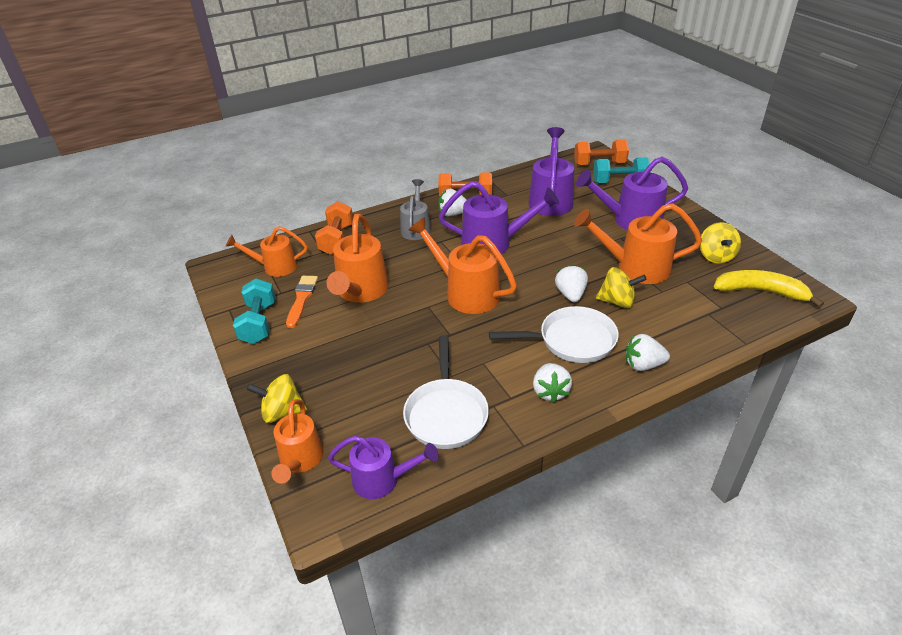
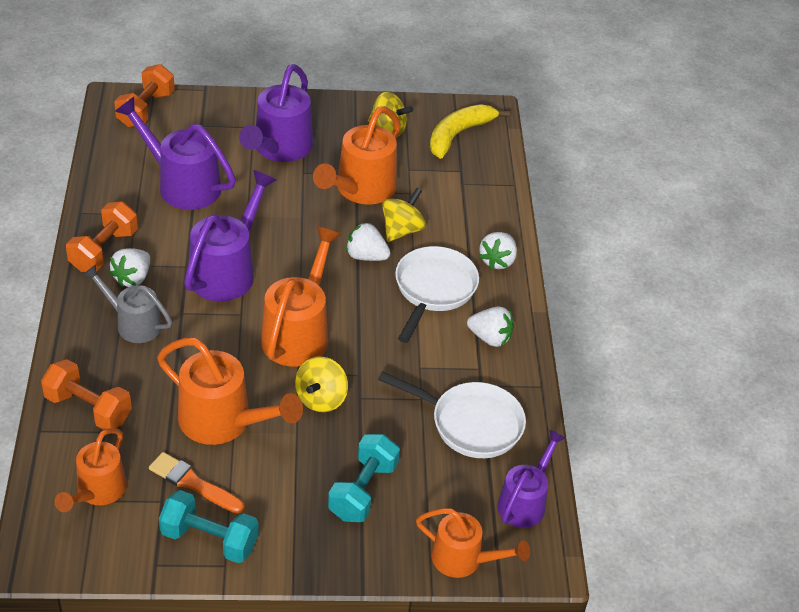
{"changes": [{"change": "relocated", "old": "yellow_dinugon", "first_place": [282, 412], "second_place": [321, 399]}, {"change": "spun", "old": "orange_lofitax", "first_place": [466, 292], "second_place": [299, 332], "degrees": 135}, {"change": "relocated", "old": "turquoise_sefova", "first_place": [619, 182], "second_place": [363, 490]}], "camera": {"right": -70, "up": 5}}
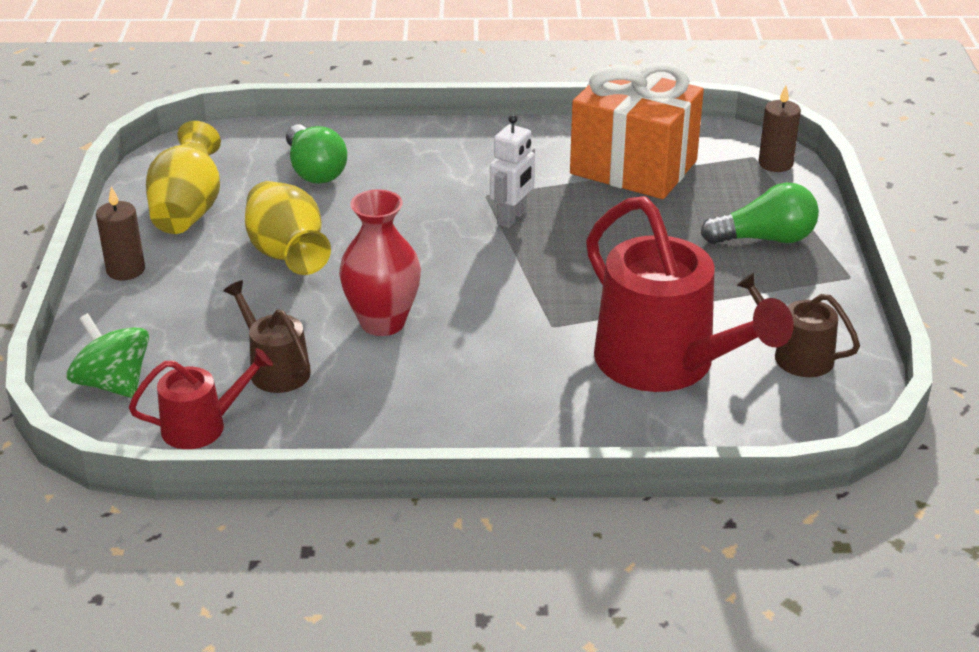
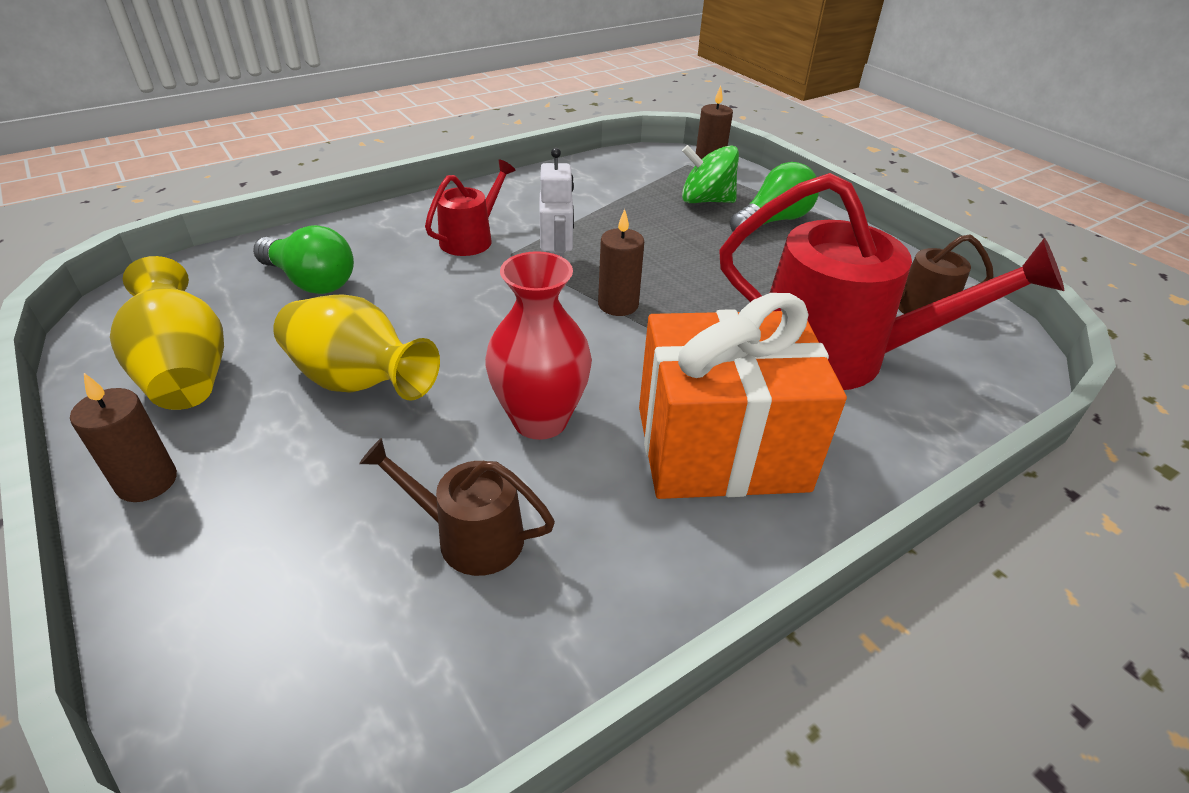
{"changes": [{"change": "relocated", "old": "green_dinugon", "first_place": [113, 384], "second_place": [706, 200]}, {"change": "relocated", "old": "red_lofitax", "first_place": [201, 426], "second_place": [471, 239]}, {"change": "relocated", "old": "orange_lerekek", "first_place": [633, 167], "second_place": [721, 448]}, {"change": "appeared", "new": "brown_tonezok", "second_place": [618, 305]}], "camera": {"right": -35, "up": 5}}
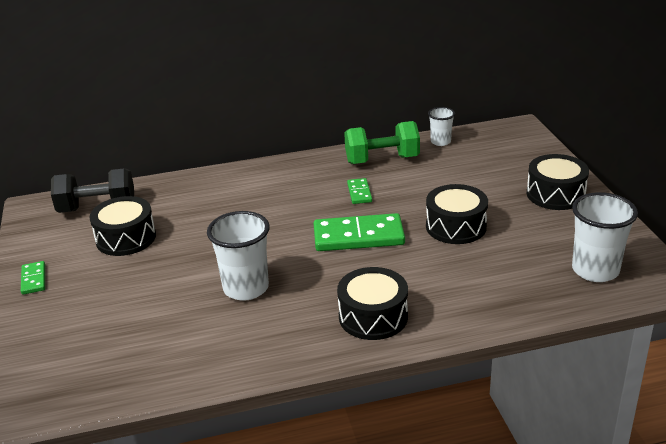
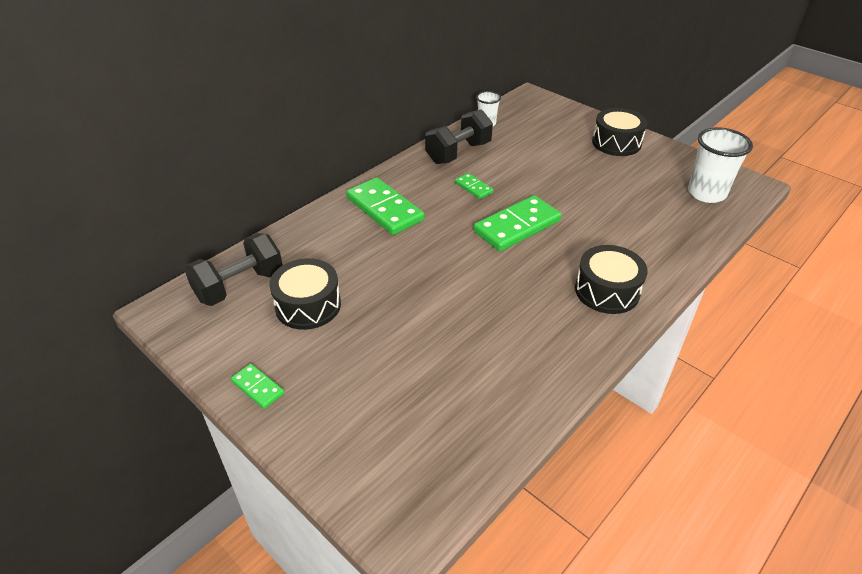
{"changes": [{"change": "missing", "old": "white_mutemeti", "first_place": [246, 288]}, {"change": "colour", "old": "green_sefova", "new": "black_sefova", "first_place": [382, 160], "second_place": [458, 153]}, {"change": "missing", "old": "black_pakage", "first_place": [456, 226]}, {"change": "appeared", "new": "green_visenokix", "second_place": [384, 209]}], "camera": {"right": -35, "up": 10}}
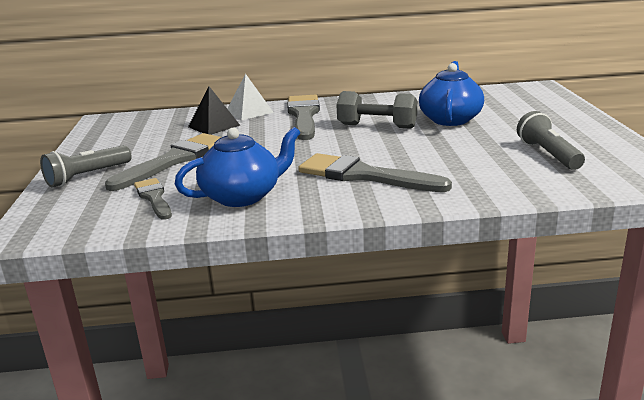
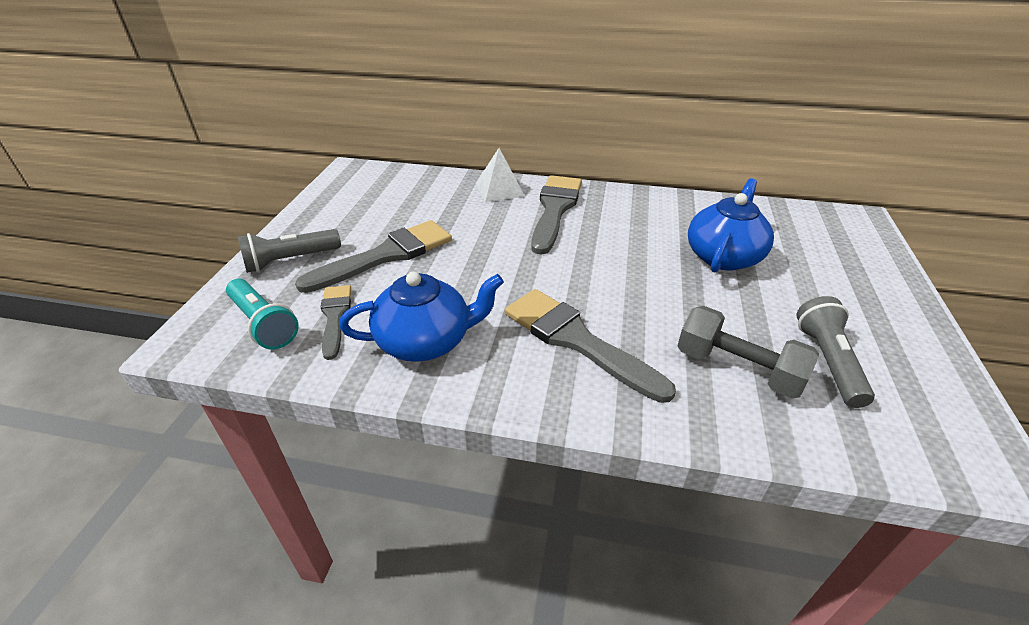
{"changes": [{"change": "missing", "old": "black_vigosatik", "first_place": [214, 126]}, {"change": "relocated", "old": "grey_sefova", "first_place": [377, 126], "second_place": [737, 369]}, {"change": "appeared", "new": "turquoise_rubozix", "second_place": [263, 324]}], "camera": {"right": 15, "up": 15}}
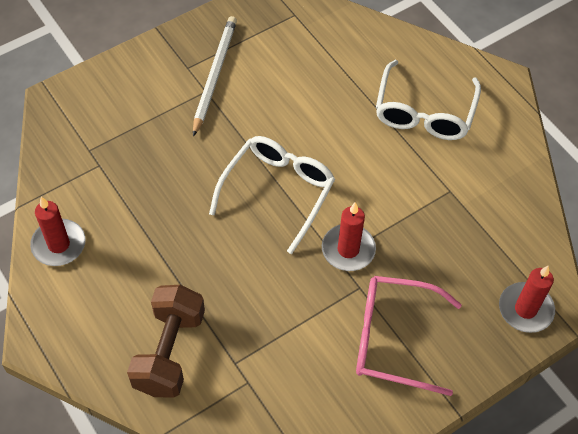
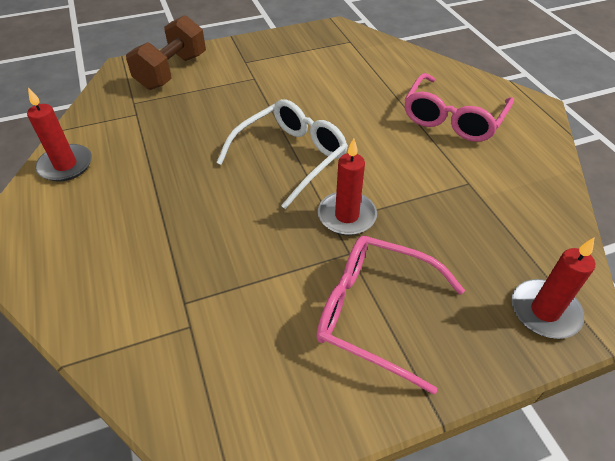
{"changes": [{"change": "relocated", "old": "brown_sefova", "first_place": [169, 352], "second_place": [172, 72]}, {"change": "missing", "old": "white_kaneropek", "first_place": [214, 75]}, {"change": "colour", "old": "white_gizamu", "new": "pink_gizamu", "first_place": [424, 113], "second_place": [452, 118]}], "camera": {"right": 15, "up": -10}}
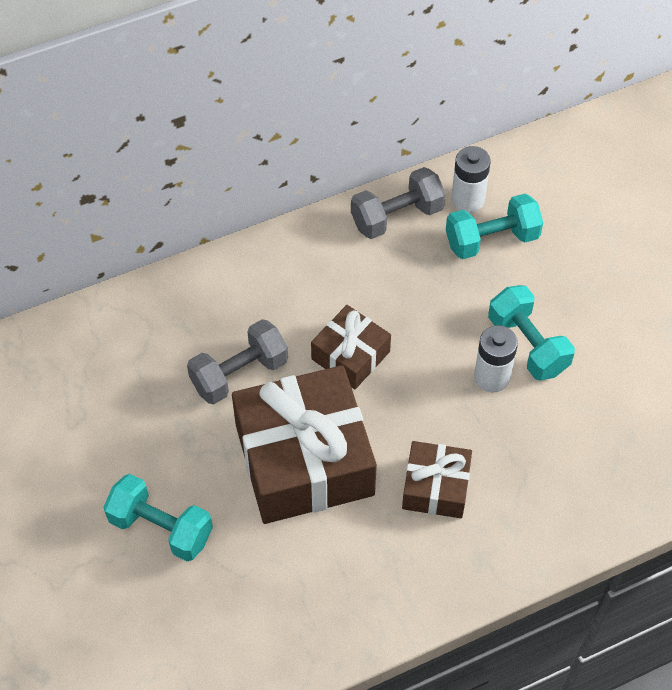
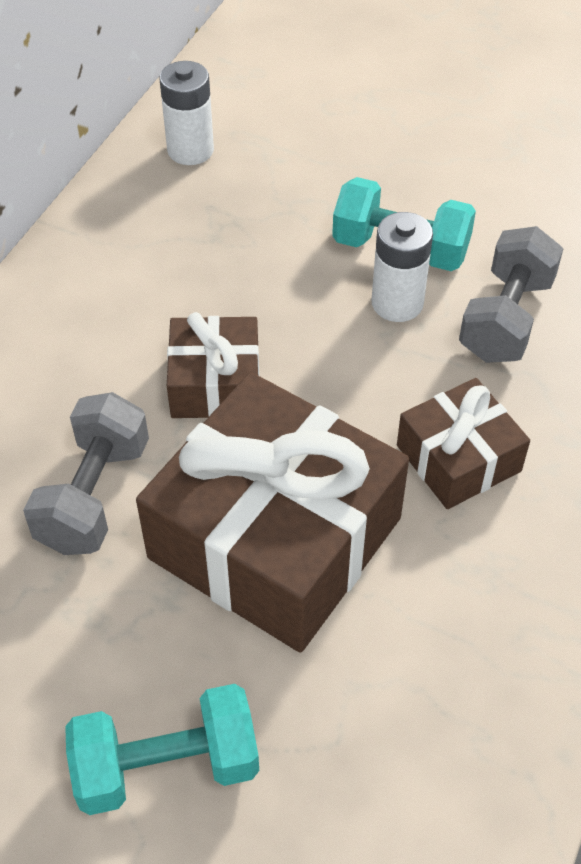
{"changes": [{"change": "relocated", "old": "grey_sefova", "first_place": [397, 216], "second_place": [506, 318]}, {"change": "missing", "old": "turquoise_sefova", "first_place": [491, 240]}], "camera": {"right": -40, "up": -5}}
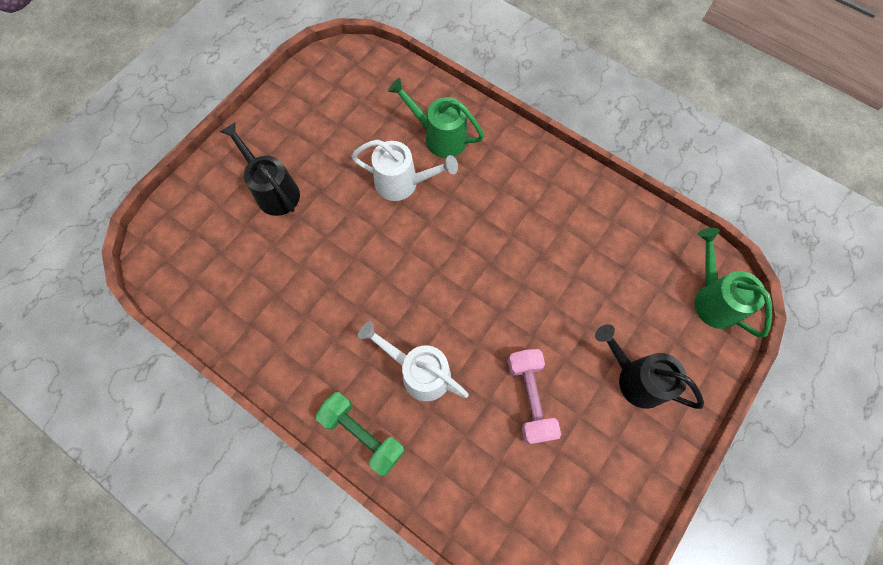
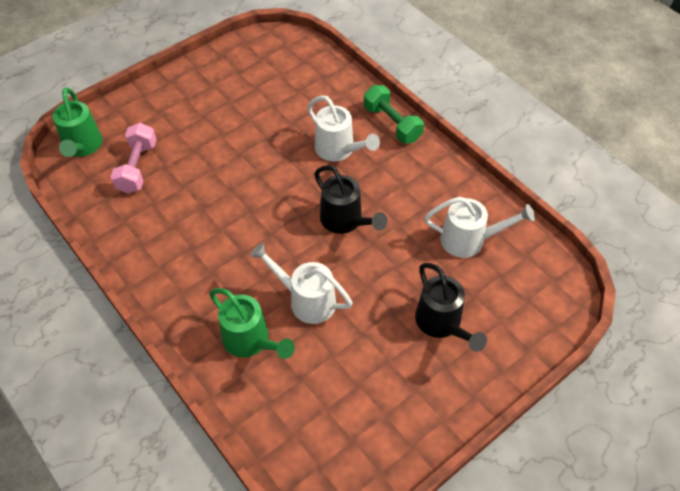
{"changes": [{"change": "relocated", "old": "pink_sefova", "first_place": [530, 398], "second_place": [137, 167]}, {"change": "relocated", "old": "black_lofitax", "first_place": [635, 378], "second_place": [345, 221]}, {"change": "appeared", "new": "white_lofitax", "second_place": [469, 240]}], "camera": {"right": -165, "up": -15}}
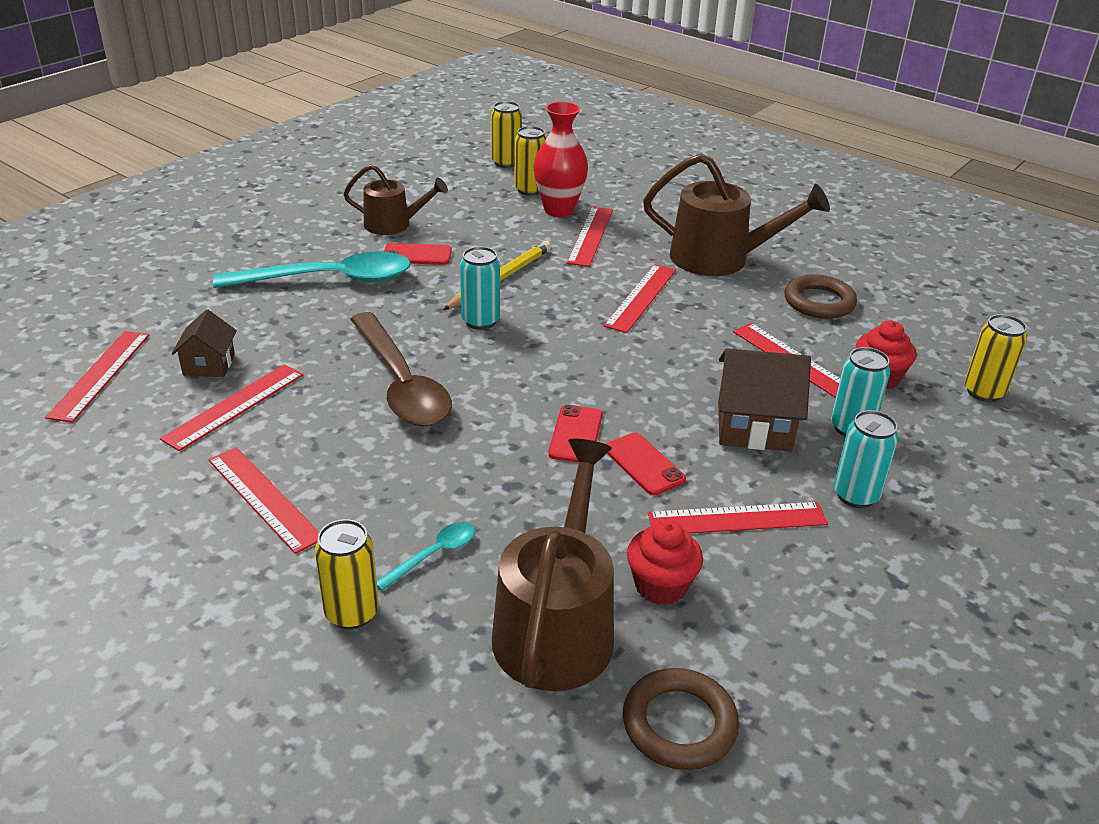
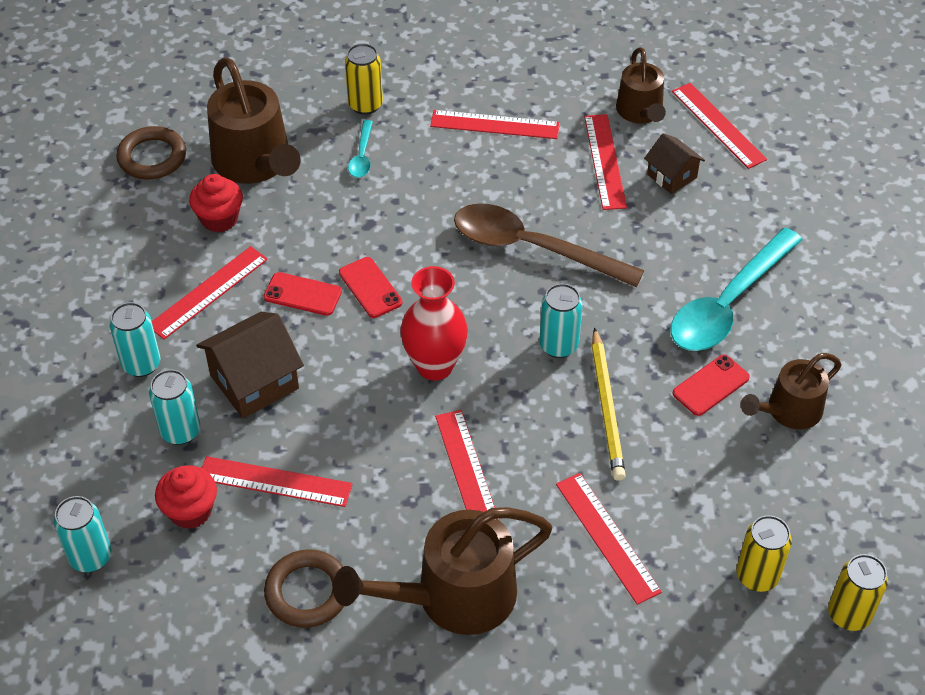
{"changes": [{"change": "relocated", "old": "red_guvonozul", "first_place": [559, 210], "second_place": [434, 366]}, {"change": "colour", "old": "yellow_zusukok", "new": "turquoise_zusukok", "first_place": [983, 392], "second_place": [90, 557]}, {"change": "appeared", "new": "brown_lofitax", "second_place": [640, 112]}], "camera": {"right": 140, "up": 15}}
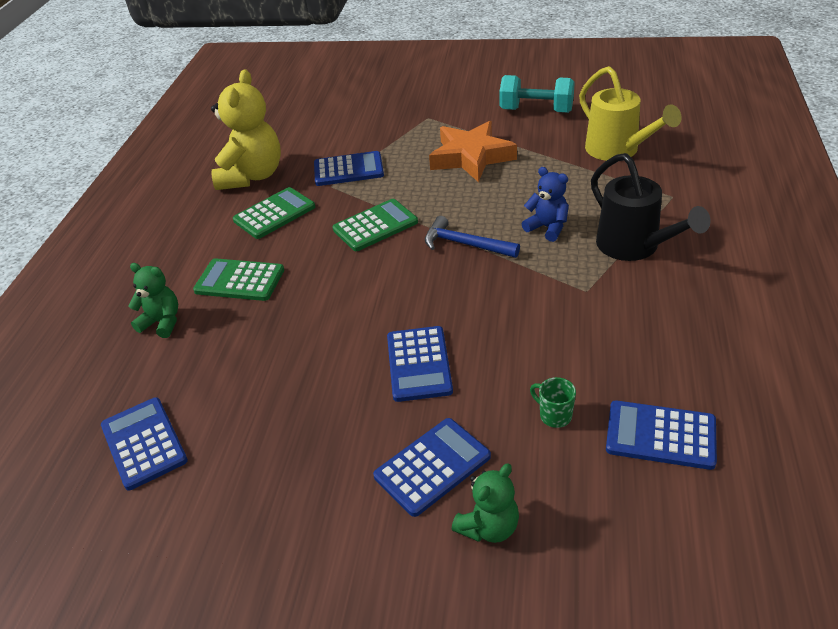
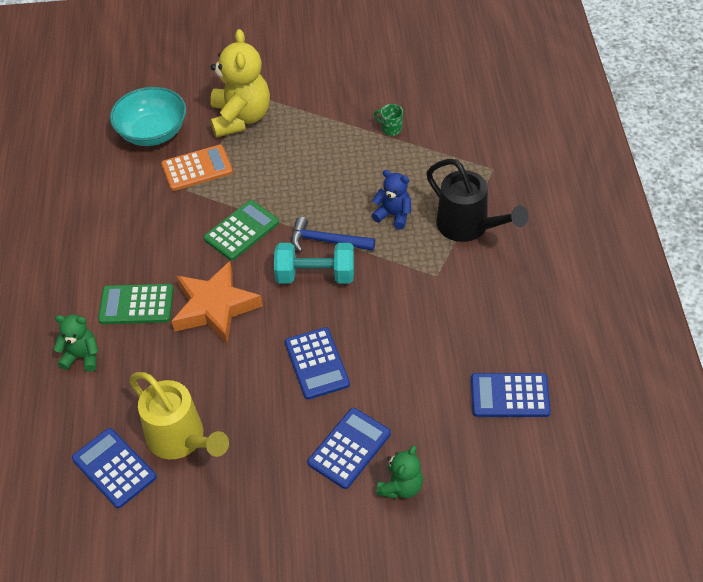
{"changes": [{"change": "relocated", "old": "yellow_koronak", "first_place": [252, 176], "second_place": [241, 118]}, {"change": "missing", "old": "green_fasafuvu", "first_place": [274, 214]}, {"change": "colour", "old": "blue_fasafuvu", "new": "orange_fasafuvu", "first_place": [348, 170], "second_place": [197, 168]}, {"change": "relocated", "old": "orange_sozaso", "first_place": [471, 157], "second_place": [215, 307]}, {"change": "relocated", "old": "turquoise_sefova", "first_place": [536, 110], "second_place": [315, 275]}, {"change": "relocated", "old": "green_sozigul", "first_place": [554, 415], "second_place": [391, 129]}, {"change": "relocated", "old": "yellow_lofitax", "first_place": [617, 151], "second_place": [181, 440]}, {"change": "appeared", "new": "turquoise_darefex", "second_place": [153, 132]}], "camera": {"right": -15, "up": 10}}
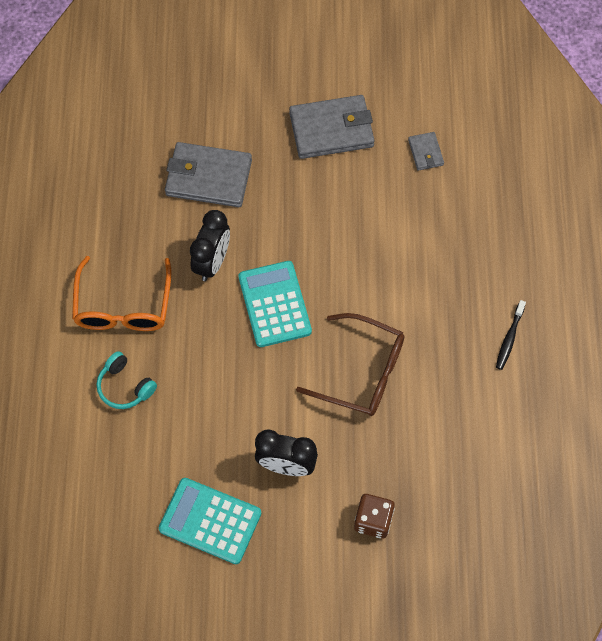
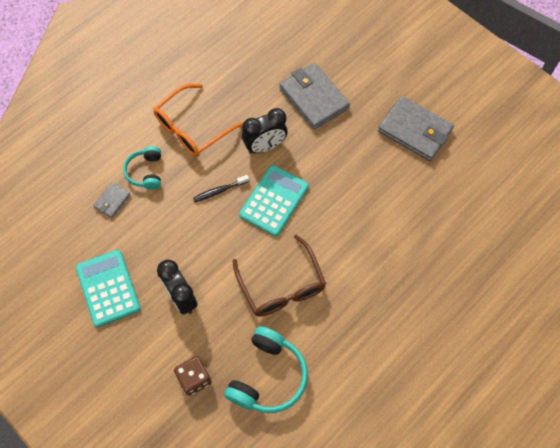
{"changes": [{"change": "relocated", "old": "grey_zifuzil", "first_place": [425, 152], "second_place": [112, 201]}, {"change": "relocated", "old": "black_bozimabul", "first_place": [509, 338], "second_place": [219, 191]}, {"change": "appeared", "new": "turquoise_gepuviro", "second_place": [268, 376]}], "camera": {"right": 45, "up": 0}}
